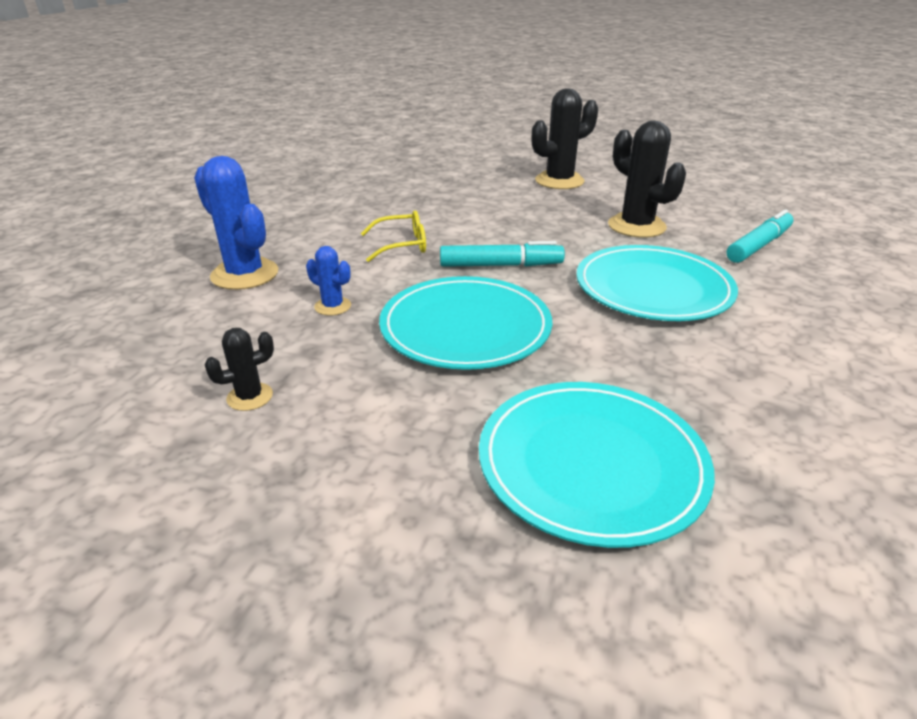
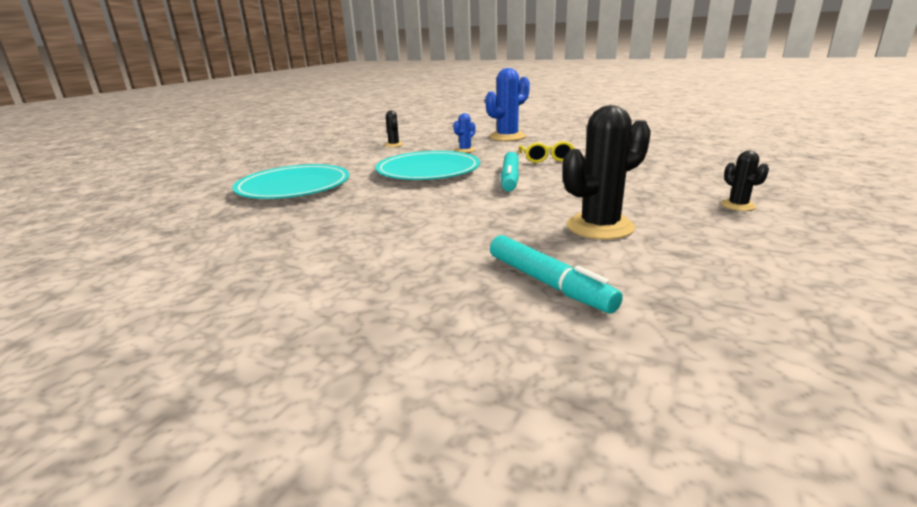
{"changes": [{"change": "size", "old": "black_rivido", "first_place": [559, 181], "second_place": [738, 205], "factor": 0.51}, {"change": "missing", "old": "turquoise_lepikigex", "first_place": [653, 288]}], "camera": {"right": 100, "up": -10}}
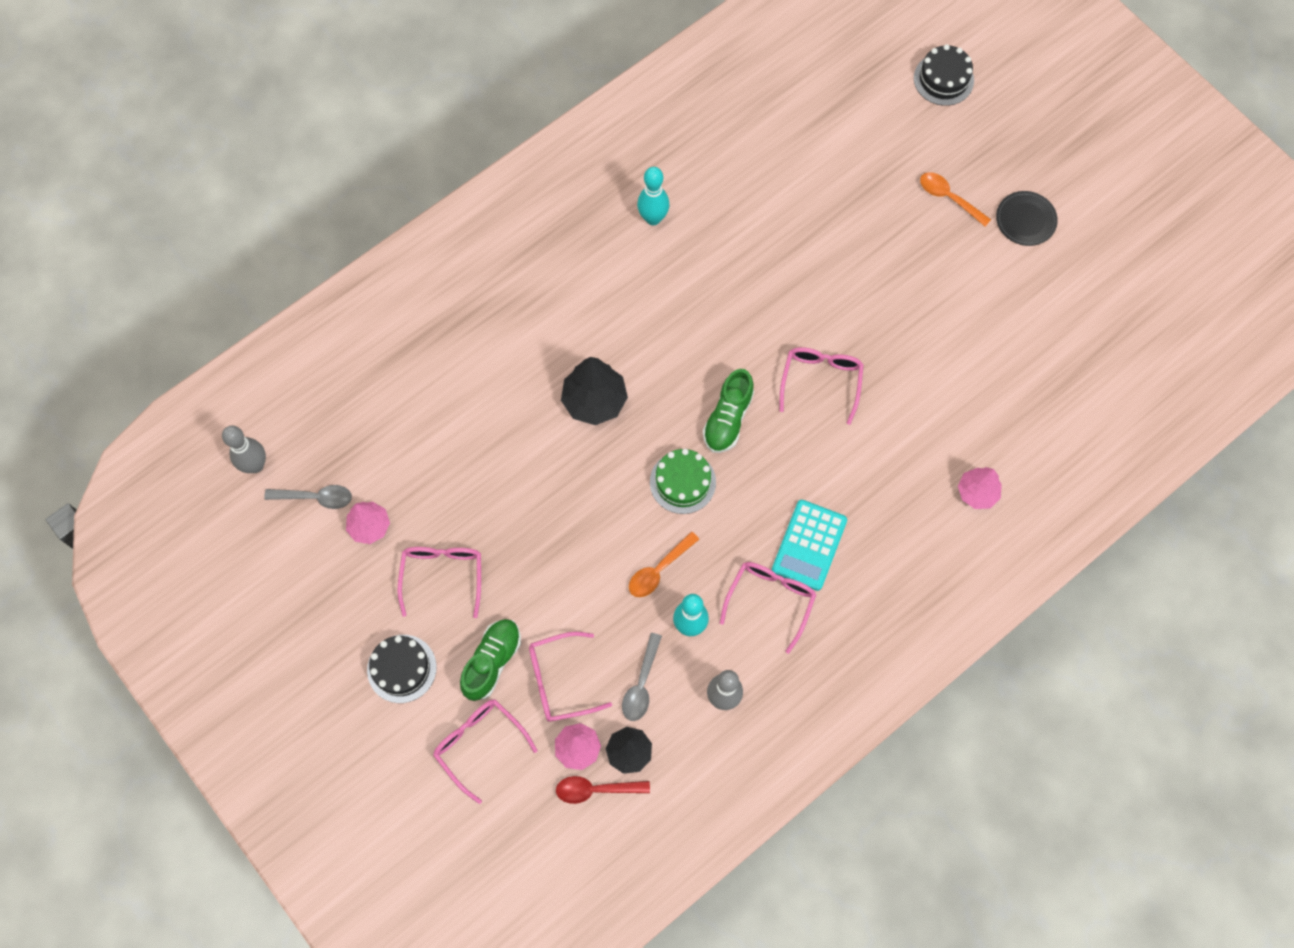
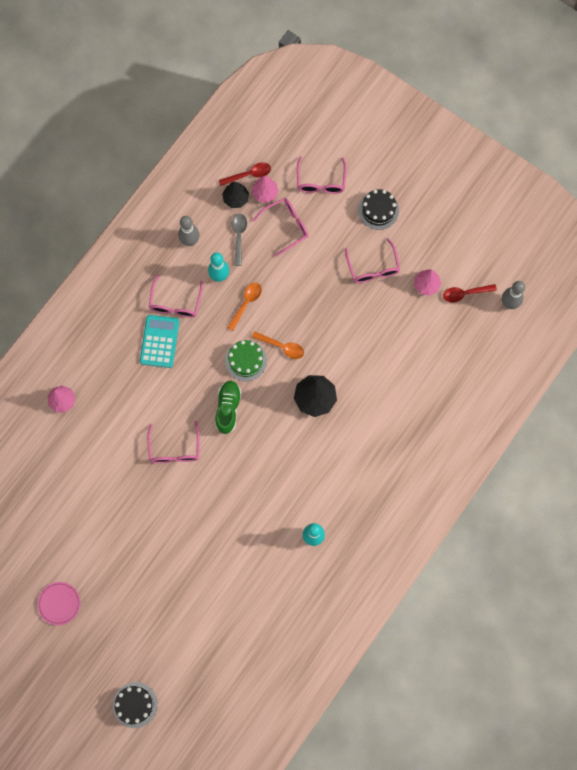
{"changes": [{"change": "colour", "old": "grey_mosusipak", "new": "red_mosusipak", "first_place": [316, 497], "second_place": [465, 294]}, {"change": "spun", "old": "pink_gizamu", "first_place": [479, 744], "second_place": [321, 181], "degrees": 60}, {"change": "missing", "old": "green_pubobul", "first_place": [492, 662]}, {"change": "relocated", "old": "orange_mosusipak", "first_place": [948, 198], "second_place": [282, 346]}, {"change": "colour", "old": "black_lepikigex", "new": "pink_lepikigex", "first_place": [1025, 220], "second_place": [59, 603]}], "camera": {"right": 165, "up": 5}}
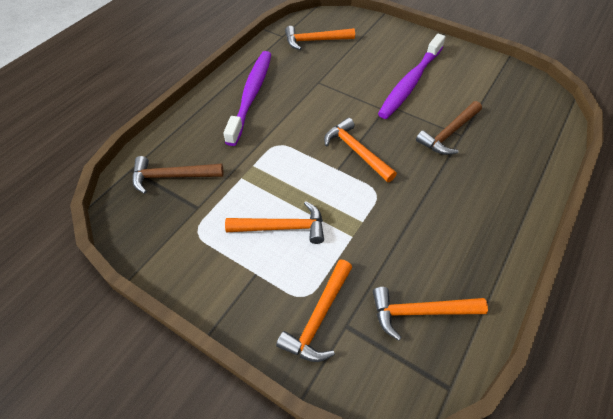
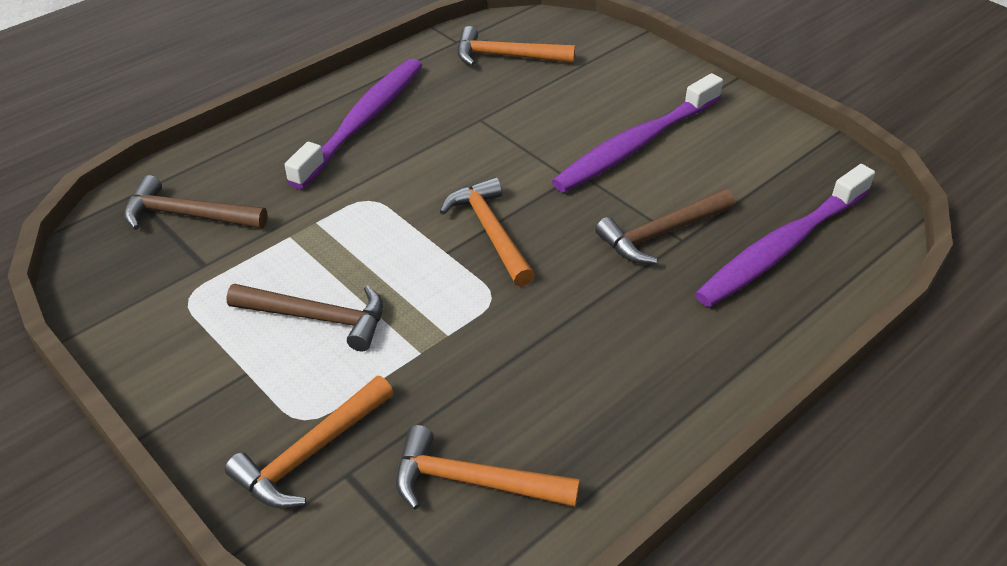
{"changes": [{"change": "colour", "old": "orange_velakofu", "new": "brown_velakofu", "first_place": [282, 227], "second_place": [318, 318]}, {"change": "appeared", "new": "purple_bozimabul", "second_place": [781, 247]}], "camera": {"right": 15, "up": -10}}
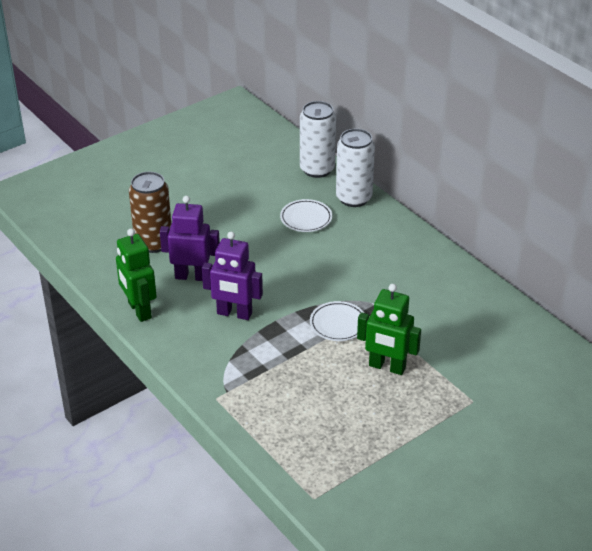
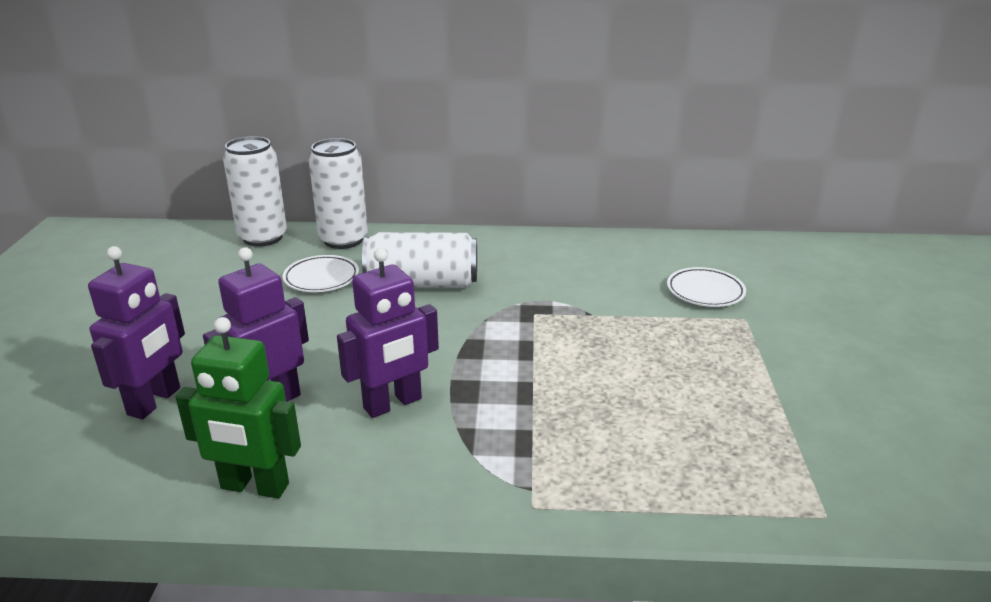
{"changes": [{"change": "exchanged", "old": "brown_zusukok", "new": "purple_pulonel", "first_place": [153, 243], "second_place": [155, 401]}, {"change": "relocated", "old": "white_lepikigex", "first_place": [338, 324], "second_place": [705, 291]}, {"change": "missing", "old": "green_pulonel", "first_place": [387, 367]}, {"change": "appeared", "new": "white_zusukok", "second_place": [422, 283]}], "camera": {"right": -50, "up": -10}}
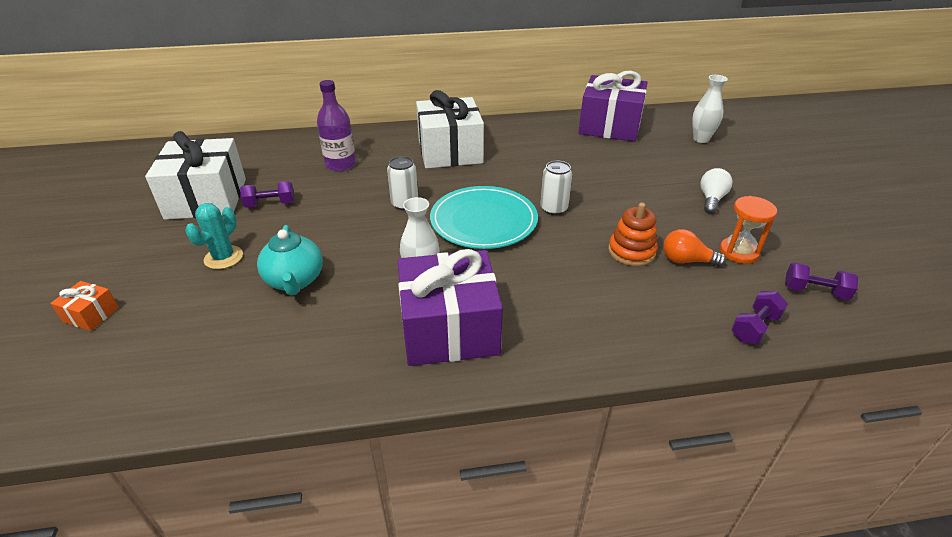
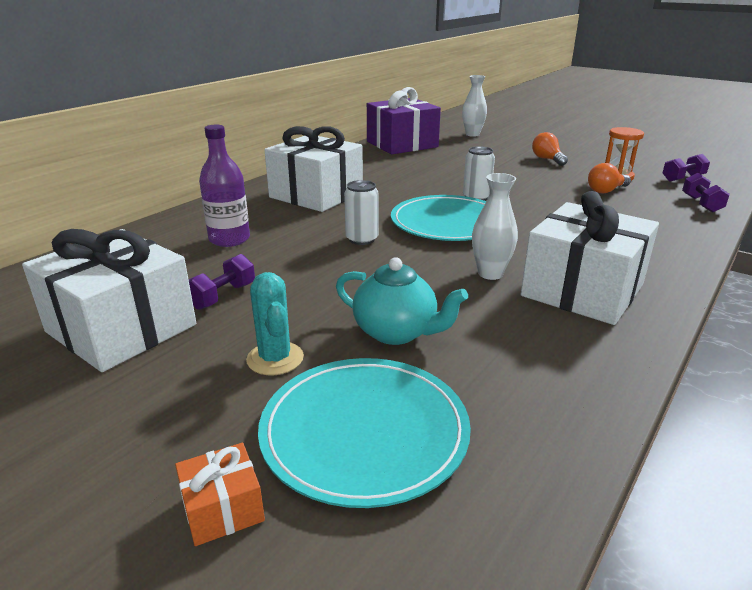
{"changes": [{"change": "colour", "old": "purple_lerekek", "new": "white_lerekek", "first_place": [449, 329], "second_place": [582, 290]}, {"change": "missing", "old": "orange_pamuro", "first_place": [631, 251]}, {"change": "colour", "old": "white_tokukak", "new": "orange_tokukak", "first_place": [711, 199], "second_place": [547, 159]}, {"change": "appeared", "new": "turquoise_lepikigex", "second_place": [364, 432]}], "camera": {"right": -45, "up": -10}}
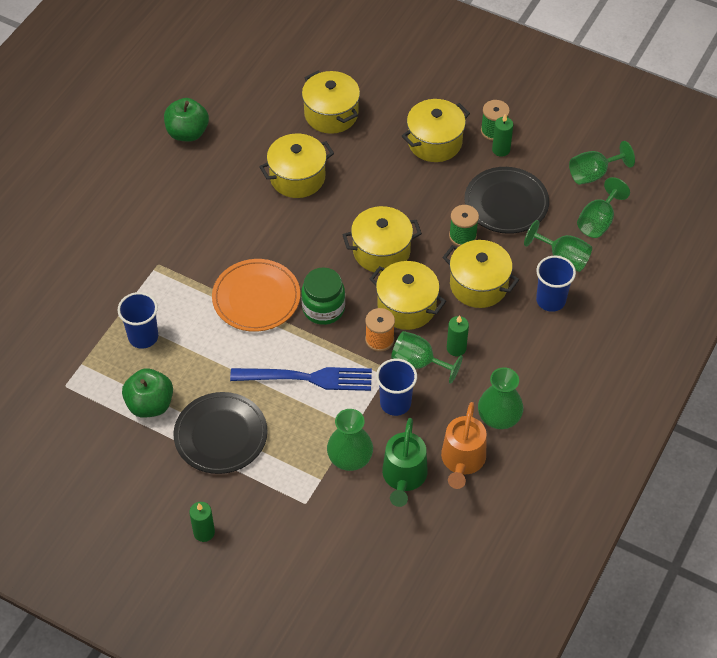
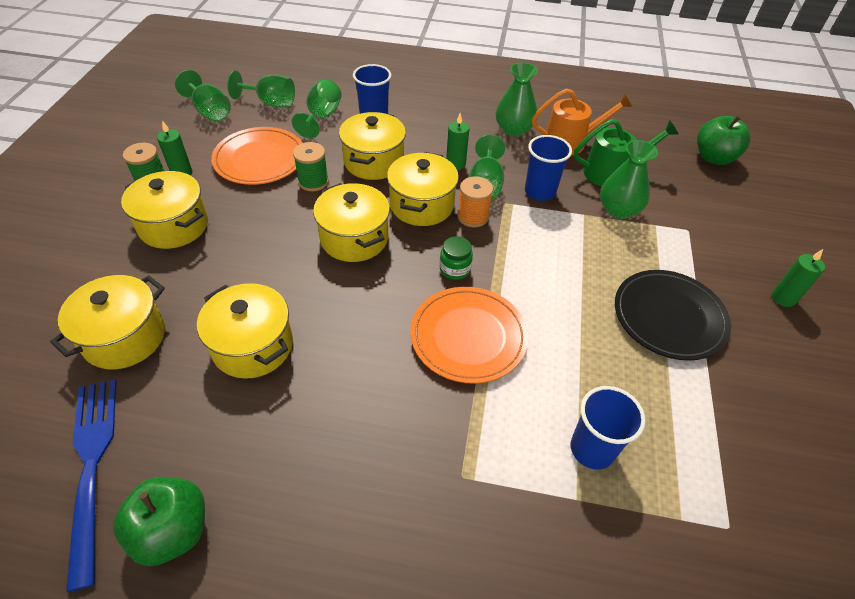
{"changes": [{"change": "relocated", "old": "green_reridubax", "first_place": [150, 404], "second_place": [714, 158]}, {"change": "relocated", "old": "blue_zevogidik", "first_place": [307, 378], "second_place": [91, 466]}, {"change": "size", "old": "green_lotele", "first_place": [323, 309], "second_place": [455, 269], "factor": 0.61}, {"change": "colour", "old": "black_lepikigex", "new": "orange_lepikigex", "first_place": [506, 203], "second_place": [260, 159]}], "camera": {"right": -110, "up": -5}}
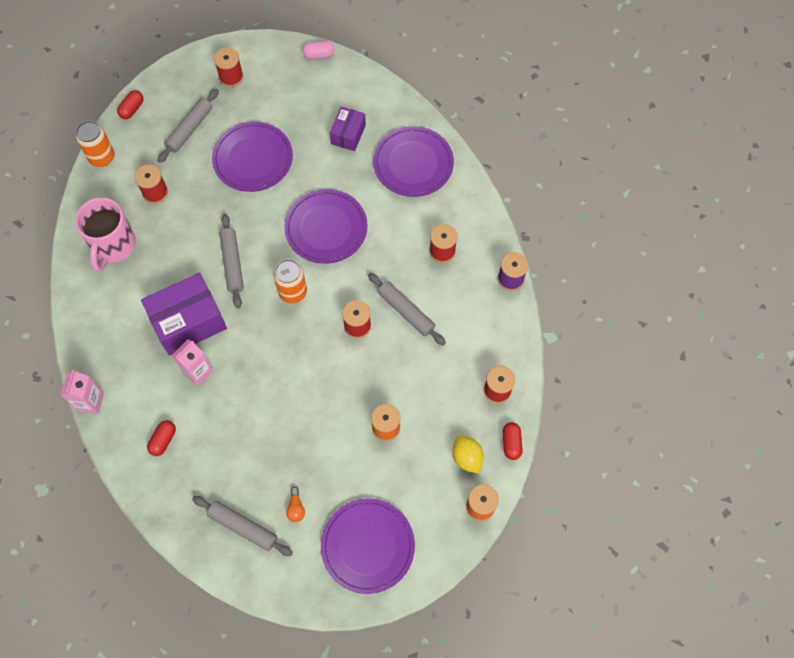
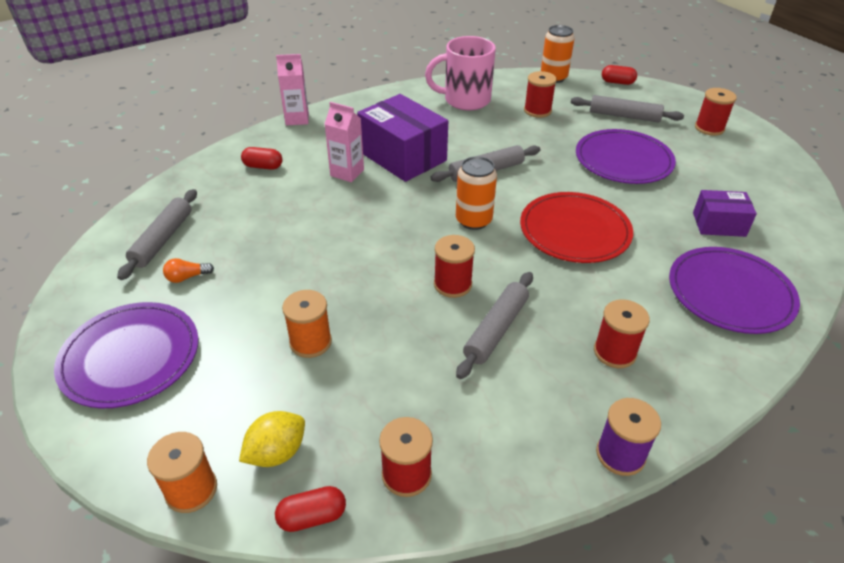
{"changes": [{"change": "colour", "old": "purple_lepikigex", "new": "red_lepikigex", "first_place": [326, 228], "second_place": [574, 231]}, {"change": "missing", "old": "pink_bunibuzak", "first_place": [319, 54]}], "camera": {"right": 75, "up": -25}}
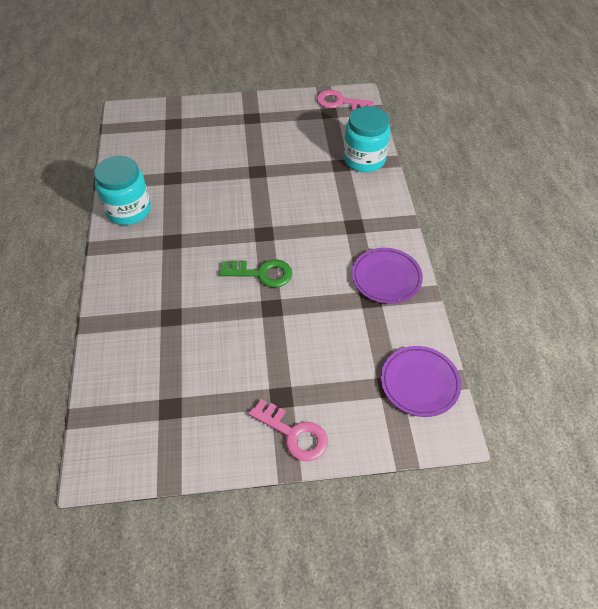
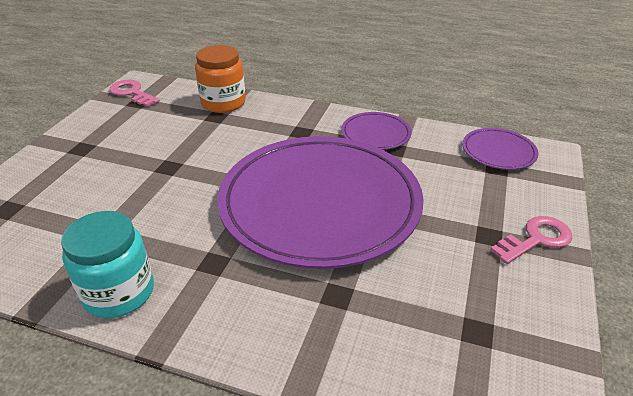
{"changes": [{"change": "exchanged", "old": "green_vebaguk", "new": "purple_lepikigex", "first_place": [262, 273], "second_place": [320, 204]}, {"change": "spun", "old": "pink_vebaguk", "first_place": [339, 102], "second_place": [132, 93], "degrees": 90}, {"change": "colour", "old": "turquoise_lotele", "new": "orange_lotele", "first_place": [364, 159], "second_place": [223, 103]}], "camera": {"right": -65, "up": -15}}
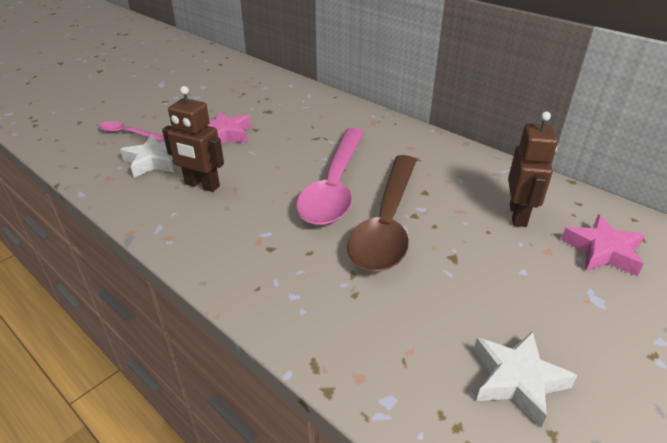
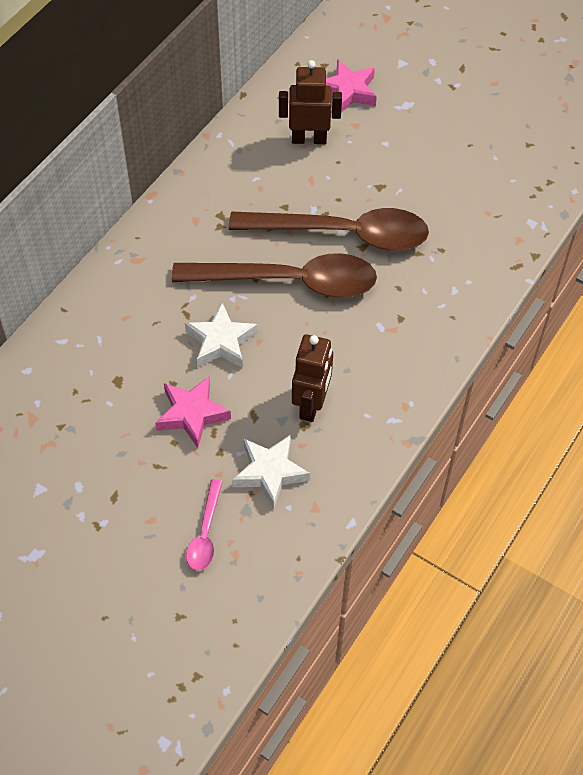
{"changes": [{"change": "colour", "old": "pink_mosusipak", "new": "brown_mosusipak", "first_place": [334, 186], "second_place": [289, 282]}, {"change": "relocated", "old": "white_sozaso", "first_place": [517, 380], "second_place": [221, 341]}], "camera": {"right": -100, "up": 20}}
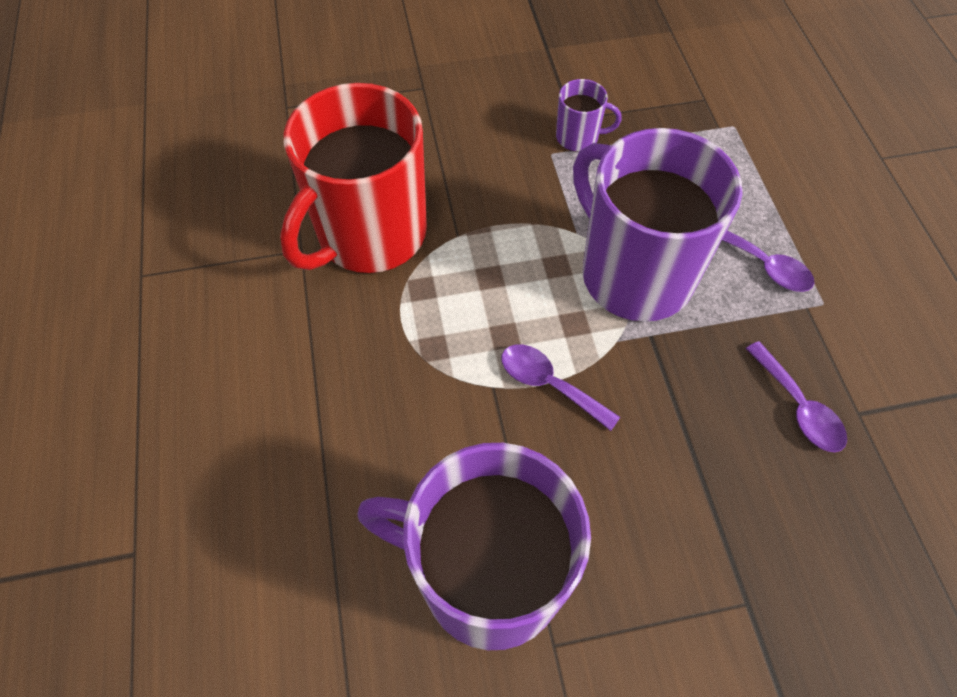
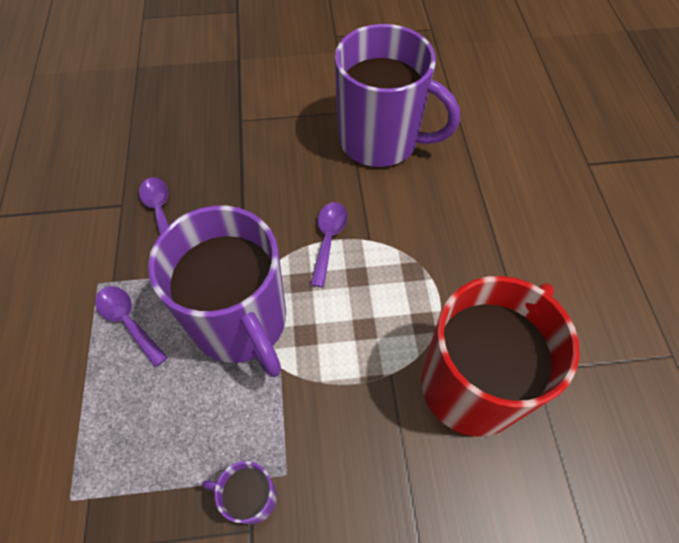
{"changes": [{"change": "spun", "old": "purple_mosusipak", "first_place": [549, 384], "second_place": [328, 239], "degrees": -120}], "camera": {"right": -175, "up": 0}}
